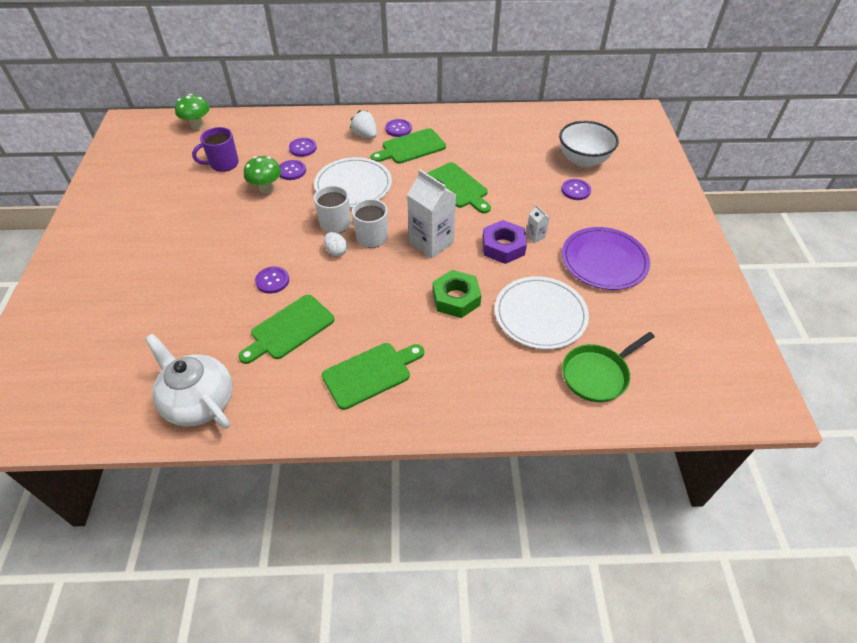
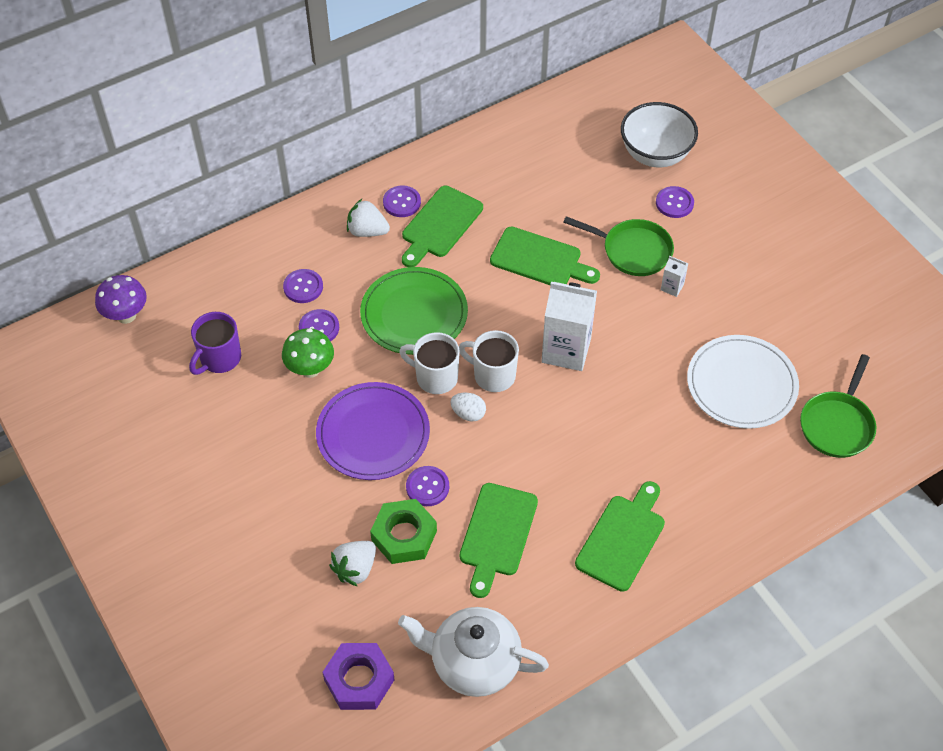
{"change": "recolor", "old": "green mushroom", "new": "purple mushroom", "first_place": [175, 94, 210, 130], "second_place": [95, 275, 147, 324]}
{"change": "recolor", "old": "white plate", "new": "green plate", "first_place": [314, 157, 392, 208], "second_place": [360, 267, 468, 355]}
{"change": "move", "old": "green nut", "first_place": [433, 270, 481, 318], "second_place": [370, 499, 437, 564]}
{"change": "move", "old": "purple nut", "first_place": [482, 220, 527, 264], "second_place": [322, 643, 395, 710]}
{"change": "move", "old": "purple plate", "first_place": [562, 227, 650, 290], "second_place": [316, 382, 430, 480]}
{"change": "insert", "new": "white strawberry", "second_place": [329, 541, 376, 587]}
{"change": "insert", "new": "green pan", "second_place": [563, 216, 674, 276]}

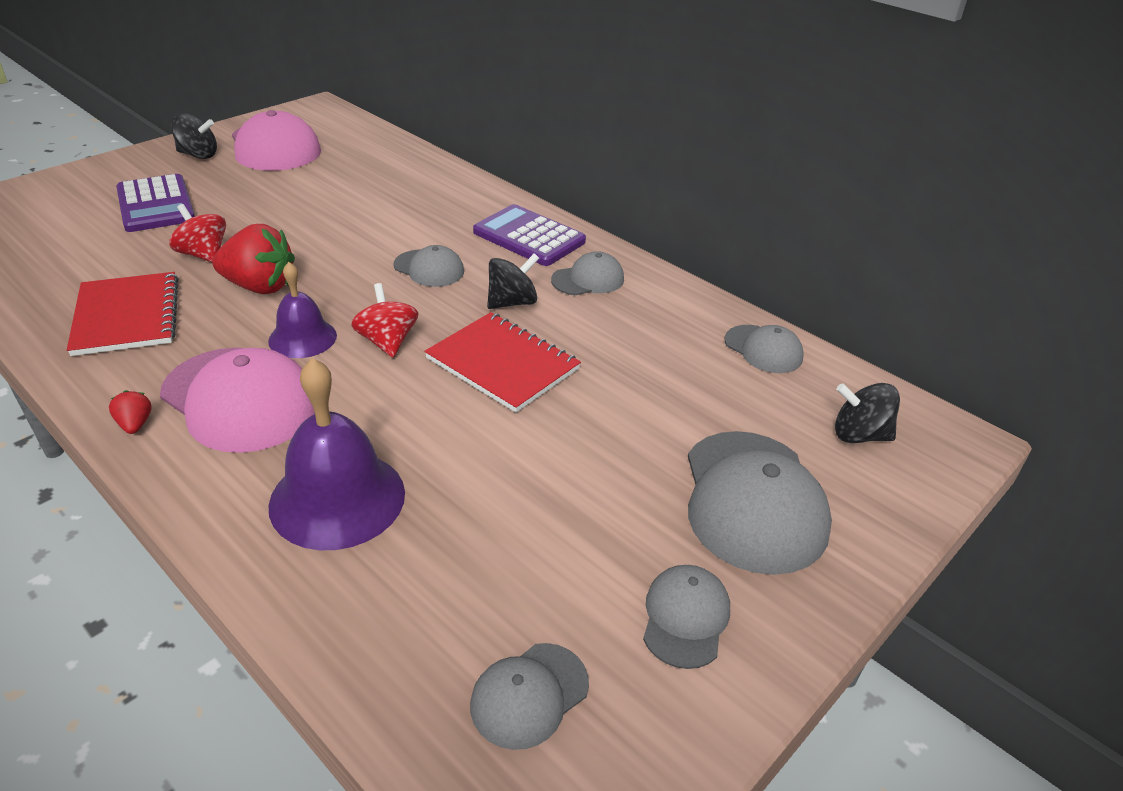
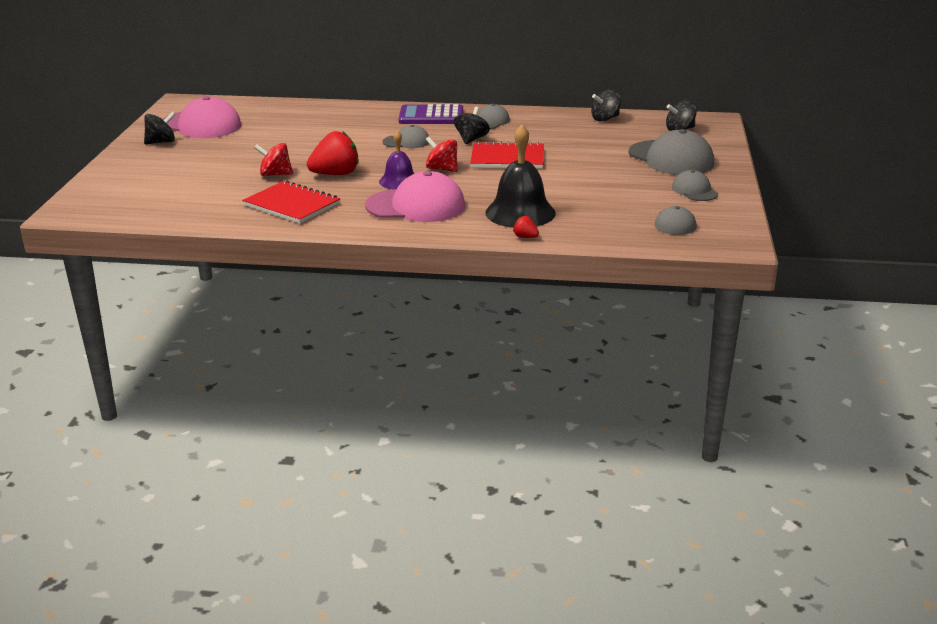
{"change": "move", "old": "red strawberry", "first_place": [109, 390, 152, 434], "second_place": [513, 216, 539, 238]}
{"change": "delete", "old": "purple calculator", "first_place": [116, 174, 195, 232]}
{"change": "recolor", "old": "purple bell", "new": "black bell", "first_place": [268, 358, 405, 550], "second_place": [485, 124, 556, 228]}
{"change": "replace", "old": "grey cap", "new": "black spinning top", "first_place": [725, 325, 804, 373], "second_place": [591, 89, 621, 122]}

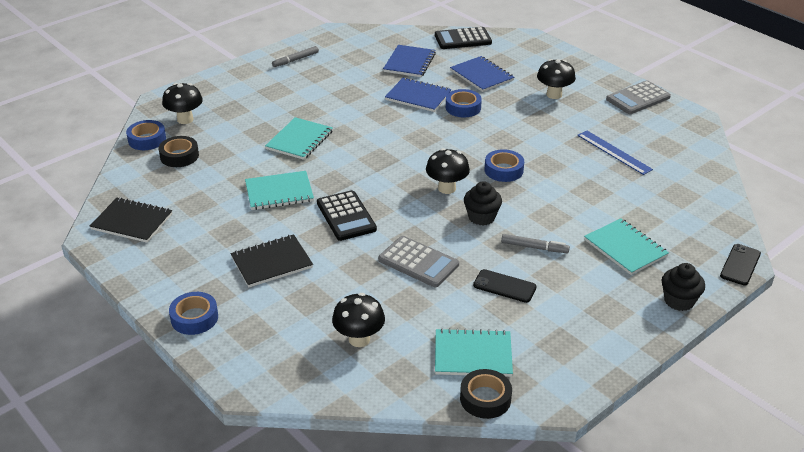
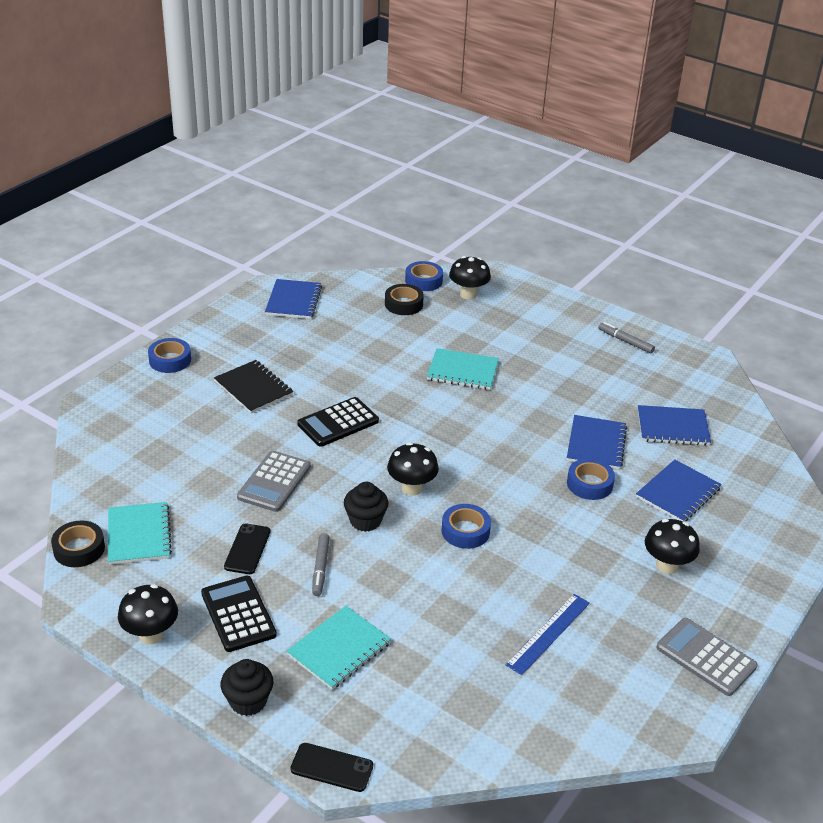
{"change": "recolor", "old": "black notebook", "new": "blue notebook", "first_place": [90, 197, 173, 243], "second_place": [265, 279, 322, 319]}
{"change": "delete", "old": "turquoise notebook", "first_place": [245, 171, 314, 210]}
{"change": "move", "old": "black mushroom", "first_place": [332, 293, 385, 347], "second_place": [118, 584, 178, 644]}
{"change": "move", "old": "black calculator", "first_place": [435, 27, 492, 49], "second_place": [201, 576, 277, 652]}

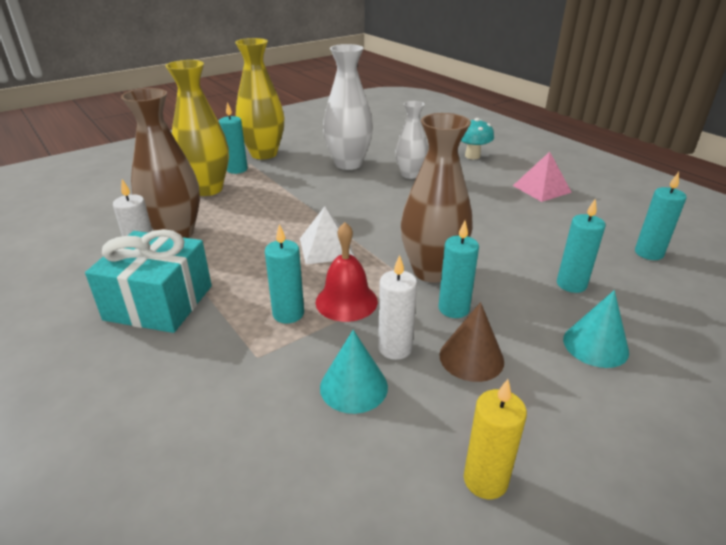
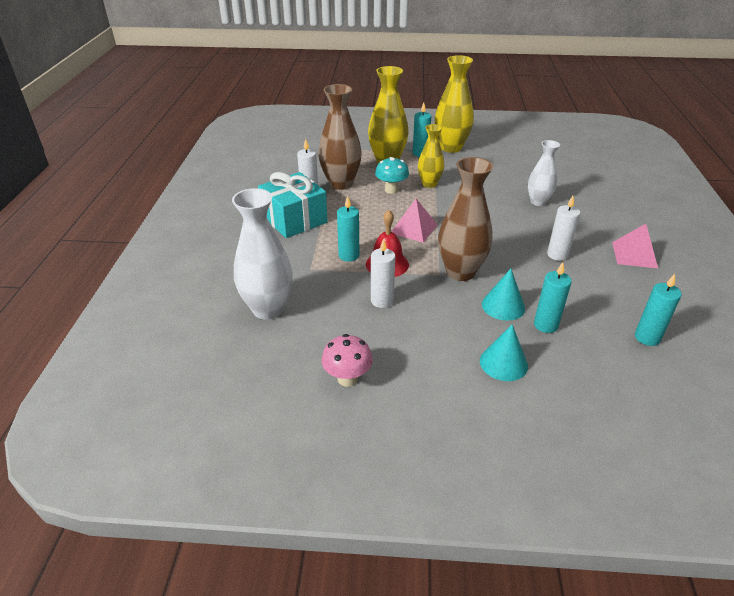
{"change": "recolor", "old": "white pyramid", "new": "pink pyramid", "first_place": [300, 206, 355, 265], "second_place": [391, 199, 437, 243]}
{"change": "move", "old": "turquoise cone", "first_place": [320, 330, 388, 414], "second_place": [482, 269, 525, 321]}
{"change": "move", "old": "white vase", "first_place": [323, 44, 373, 170], "second_place": [232, 188, 293, 320]}
{"change": "delete", "old": "turquoise candle", "first_place": [438, 221, 479, 318]}
{"change": "delete", "old": "brown cone", "first_place": [439, 302, 504, 382]}
{"change": "move", "old": "turquoise mushroom", "first_place": [461, 118, 494, 159], "second_place": [375, 157, 409, 194]}
{"change": "replace", "old": "yellow candle", "new": "pink mushroom", "first_place": [464, 379, 527, 499], "second_place": [321, 334, 373, 387]}
{"change": "insert", "new": "yellow vase", "second_place": [418, 124, 444, 188]}
{"change": "insert", "new": "white candle", "second_place": [547, 196, 580, 261]}

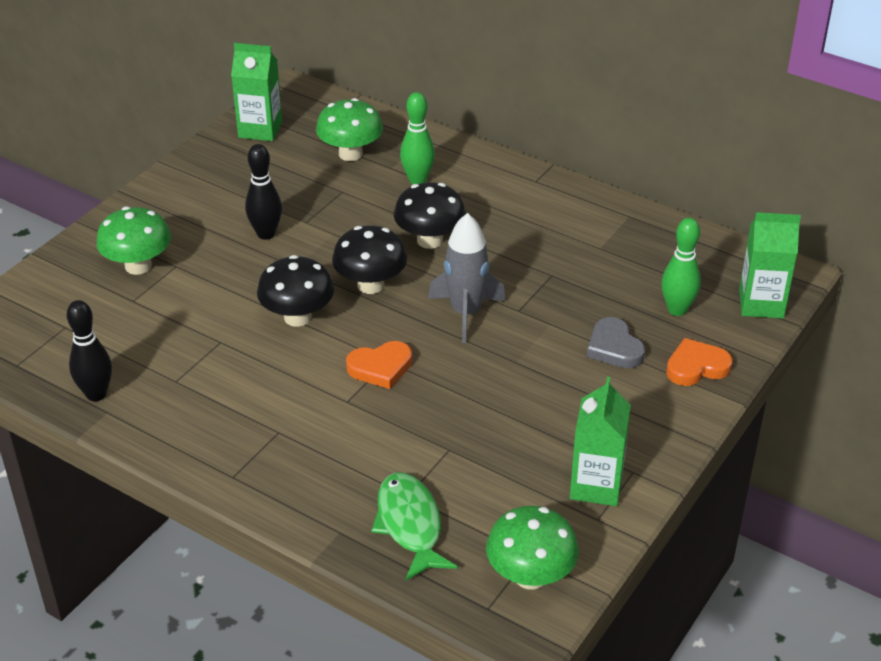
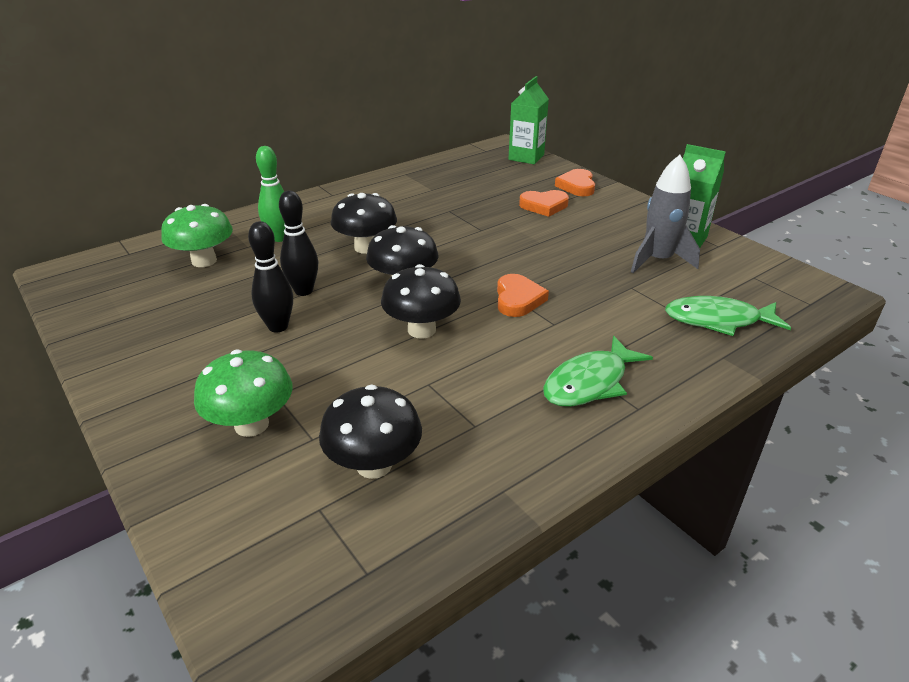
{"change": "move", "old": "black bowling pin", "first_place": [67, 300, 112, 401], "second_place": [279, 191, 318, 296]}
{"change": "delete", "old": "green carton", "first_place": [231, 43, 282, 141]}
{"change": "move", "old": "grey rocket", "first_place": [428, 213, 506, 343], "second_place": [631, 155, 700, 273]}
{"change": "delete", "old": "green mushroom", "first_place": [486, 506, 579, 589]}
{"change": "recolor", "old": "grey heart", "new": "orange heart", "first_place": [587, 317, 645, 368], "second_place": [519, 190, 569, 217]}
{"change": "delete", "old": "green bowling pin", "first_place": [661, 218, 701, 316]}
{"change": "insert", "new": "black mushroom", "second_place": [319, 385, 422, 479]}
{"change": "insert", "new": "green fish", "second_place": [543, 336, 653, 407]}

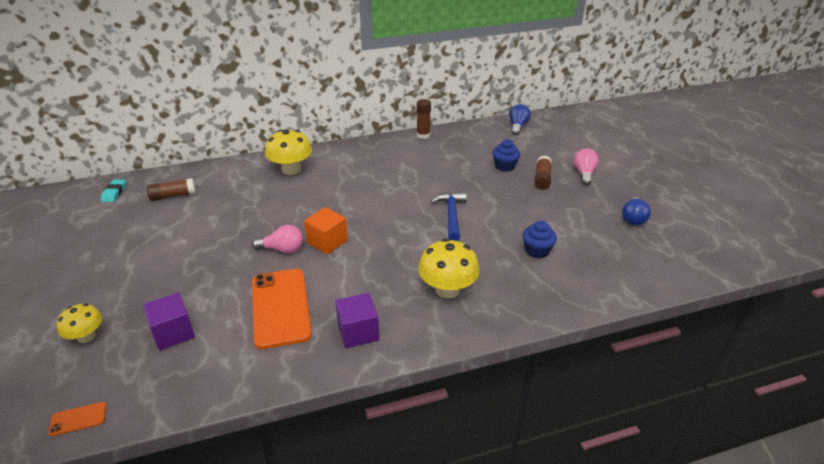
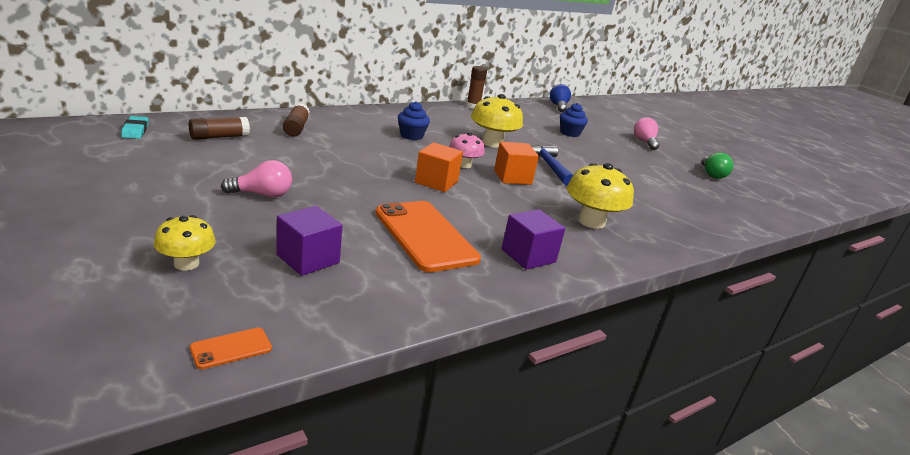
{"change": "move", "old": "pink light bulb", "first_place": [252, 225, 303, 253], "second_place": [221, 160, 292, 198]}
{"change": "move", "old": "yellow mushroom", "first_place": [265, 129, 312, 175], "second_place": [471, 94, 523, 148]}
{"change": "move", "old": "blue cupcake", "first_place": [523, 220, 557, 259], "second_place": [398, 101, 430, 140]}
{"change": "move", "old": "brown glue stick", "first_place": [534, 155, 552, 190], "second_place": [283, 103, 310, 137]}
{"change": "recolor", "old": "blue light bulb", "new": "green light bulb", "first_place": [622, 197, 651, 226], "second_place": [701, 152, 733, 179]}
{"change": "insert", "new": "pink mushroom", "second_place": [449, 132, 485, 168]}
{"change": "insert", "new": "orange cube", "second_place": [494, 142, 539, 185]}

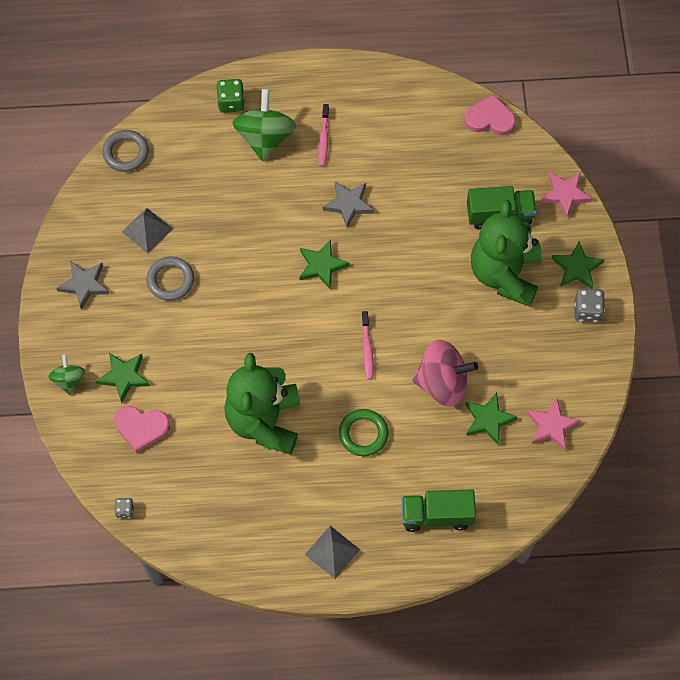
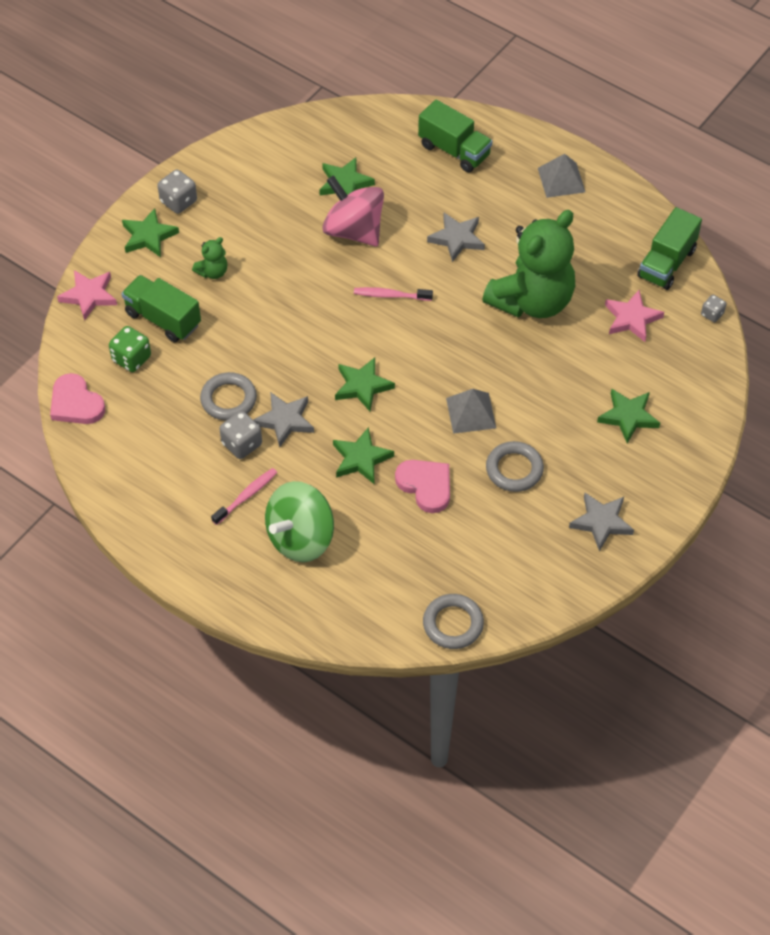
{"change": "delete", "old": "green spinning top", "first_place": [48, 354, 85, 395]}
{"change": "move", "old": "pink heart", "first_place": [114, 406, 170, 453], "second_place": [395, 460, 450, 513]}
{"change": "move", "old": "grey pyramid", "first_place": [122, 208, 173, 254], "second_place": [446, 389, 496, 434]}
{"change": "move", "old": "green dice", "first_place": [217, 79, 245, 113], "second_place": [109, 326, 151, 372]}
{"change": "replace", "old": "green ring", "new": "grey star", "first_place": [339, 409, 389, 456], "second_place": [427, 213, 485, 262]}
{"change": "rotate", "old": "pink toothbrush", "first_place": [361, 311, 374, 380], "second_place": [354, 287, 433, 301], "degrees": -120}
{"change": "resize", "old": "green teddy bear", "first_place": [471, 200, 541, 307], "second_place": [192, 237, 228, 279], "factor": 0.4}
{"change": "move", "old": "pink star", "first_place": [527, 398, 581, 450], "second_place": [605, 290, 664, 342]}
{"change": "insert", "new": "grey ring", "second_place": [200, 372, 257, 421]}
{"change": "insert", "new": "grey dice", "second_place": [219, 411, 262, 459]}
{"change": "insert", "new": "green star", "second_place": [333, 427, 394, 484]}
{"change": "insert", "new": "green truck", "second_place": [637, 207, 702, 290]}

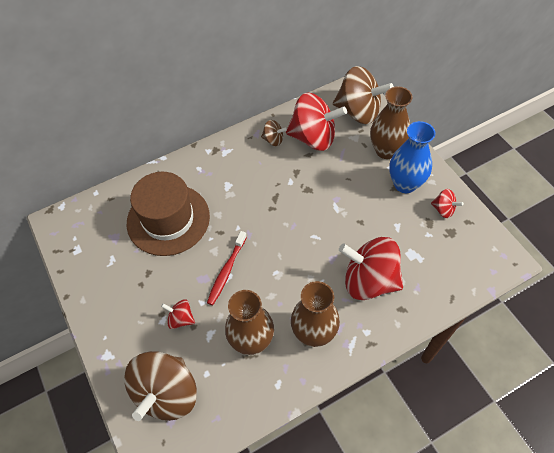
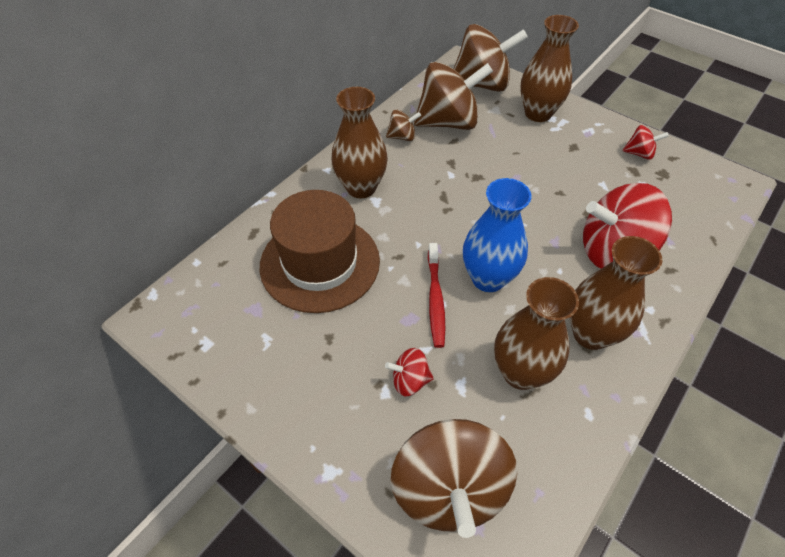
{"change": "recolor", "old": "red spinning top", "new": "brown spinning top", "first_place": [286, 93, 347, 151], "second_place": [414, 62, 493, 130]}
{"change": "move", "old": "blue vase", "first_place": [389, 121, 435, 193], "second_place": [463, 178, 532, 292]}
{"change": "insert", "new": "brown vase", "second_place": [331, 87, 388, 198]}

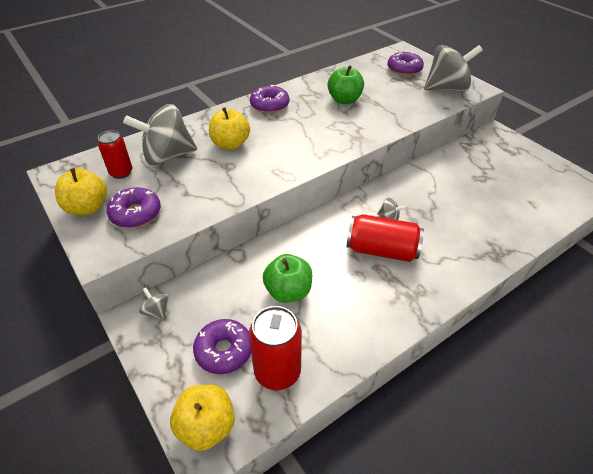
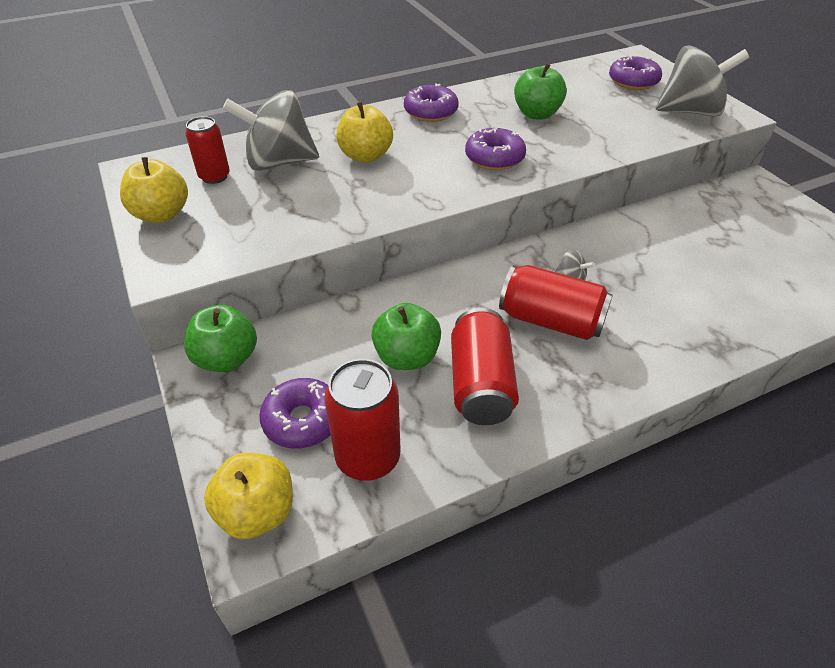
{"change": "move", "old": "purple donut", "first_place": [107, 187, 161, 228], "second_place": [465, 128, 526, 170]}
{"change": "replace", "old": "grey spinning top", "new": "green apple", "first_place": [139, 287, 169, 321], "second_place": [184, 305, 257, 372]}
{"change": "insert", "new": "red can", "second_place": [451, 308, 519, 425]}

